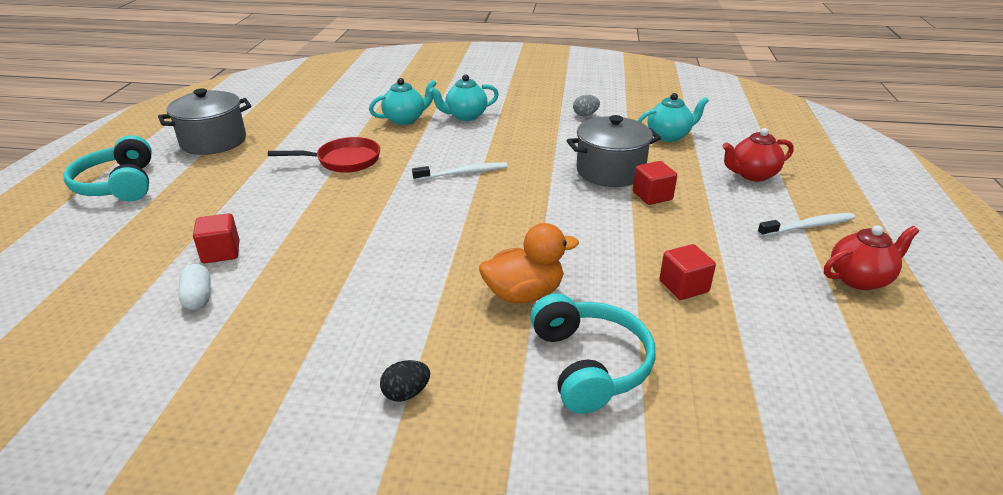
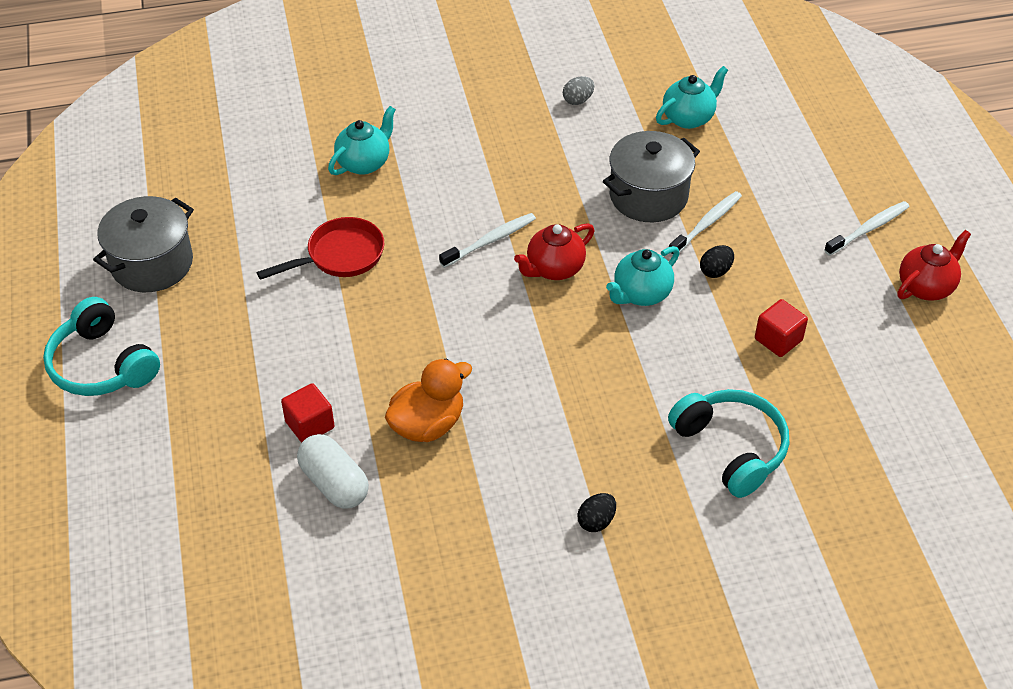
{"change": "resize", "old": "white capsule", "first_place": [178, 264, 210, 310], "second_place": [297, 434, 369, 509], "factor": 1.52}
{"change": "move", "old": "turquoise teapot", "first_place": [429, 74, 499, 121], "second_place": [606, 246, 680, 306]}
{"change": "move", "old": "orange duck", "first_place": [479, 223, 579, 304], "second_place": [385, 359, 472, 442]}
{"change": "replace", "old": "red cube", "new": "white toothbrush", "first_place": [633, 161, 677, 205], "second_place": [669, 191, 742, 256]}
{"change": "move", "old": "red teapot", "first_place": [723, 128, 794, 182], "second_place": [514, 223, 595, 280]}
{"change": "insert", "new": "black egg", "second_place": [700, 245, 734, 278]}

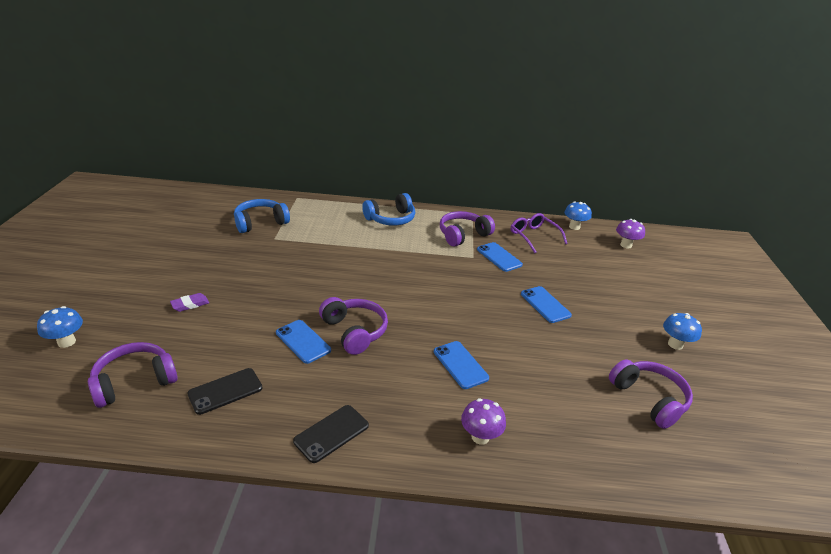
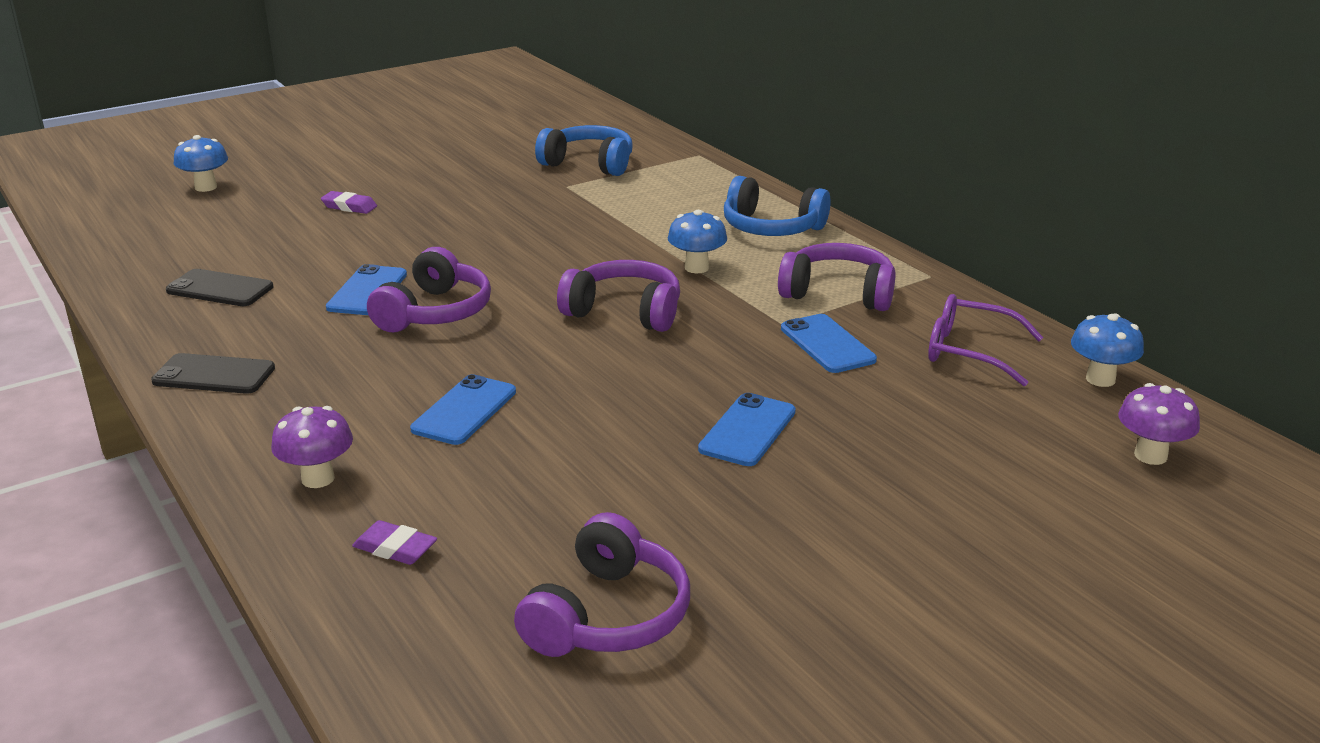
{"change": "move", "old": "purple headphones", "first_place": [88, 342, 178, 408], "second_place": [557, 260, 680, 332]}
{"change": "rotate", "old": "blue phone", "first_place": [477, 242, 523, 272], "second_place": [781, 314, 877, 373], "degrees": -45}
{"change": "rotate", "old": "purple glasses", "first_place": [511, 213, 568, 254], "second_place": [928, 294, 1043, 386], "degrees": -90}
{"change": "move", "old": "blue mushroom", "first_place": [663, 313, 702, 350], "second_place": [668, 210, 727, 273]}
{"change": "insert", "new": "purple eraser", "second_place": [352, 520, 437, 565]}

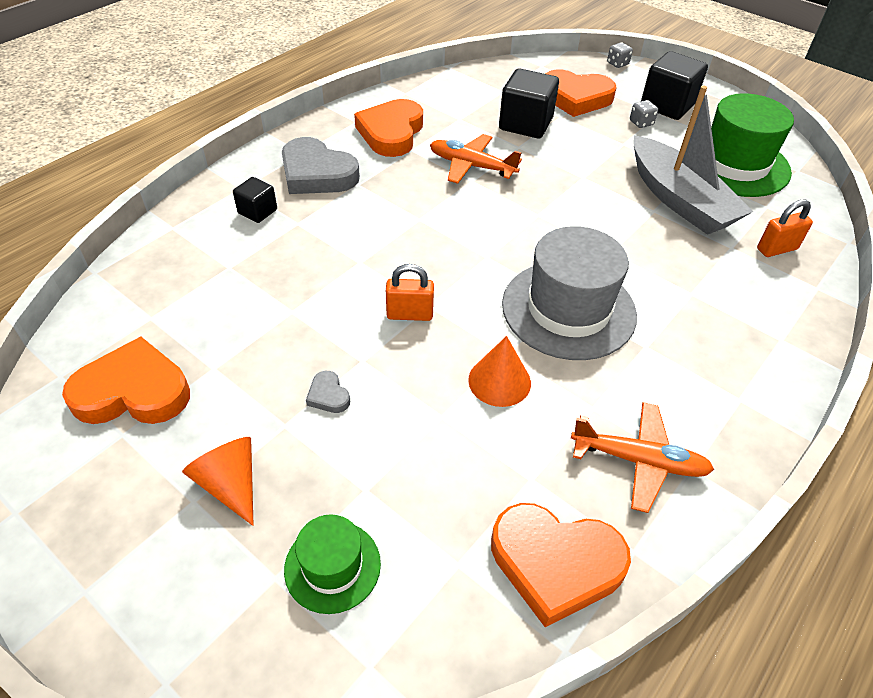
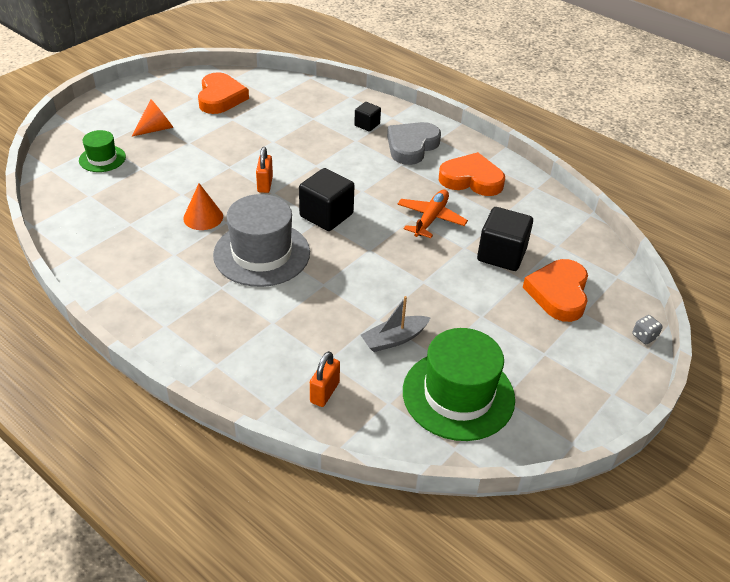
{"change": "delete", "old": "grey heart", "first_place": [306, 371, 350, 413]}
{"change": "delete", "old": "orange heart", "first_place": [491, 503, 631, 627]}
{"change": "delete", "old": "orange plane", "first_place": [571, 402, 714, 513]}
{"change": "delete", "old": "grey dice", "first_place": [630, 100, 658, 128]}
{"change": "resize", "old": "grey boat", "first_place": [634, 86, 753, 235], "second_place": [361, 296, 431, 352], "factor": 0.54}
{"change": "move", "old": "black cube", "first_place": [641, 51, 708, 120], "second_place": [299, 168, 355, 231]}
{"change": "rotate", "old": "orange padlock", "first_place": [757, 200, 813, 257], "second_place": [310, 351, 340, 407], "degrees": 45}

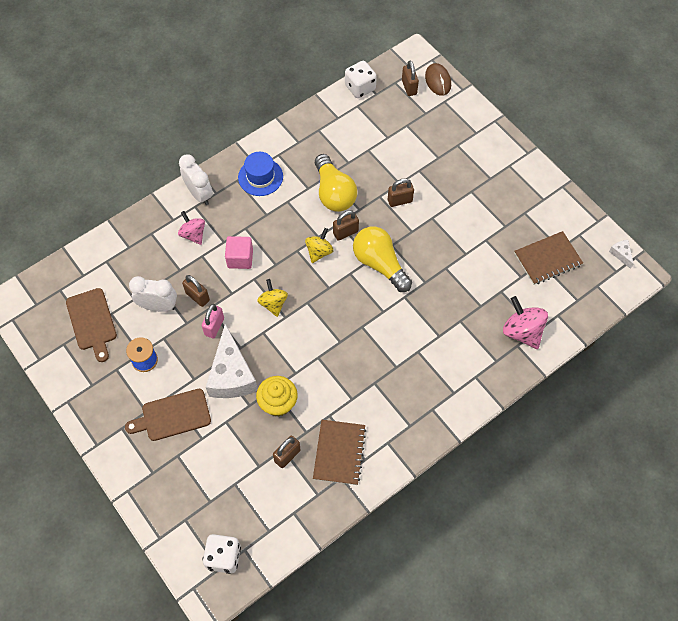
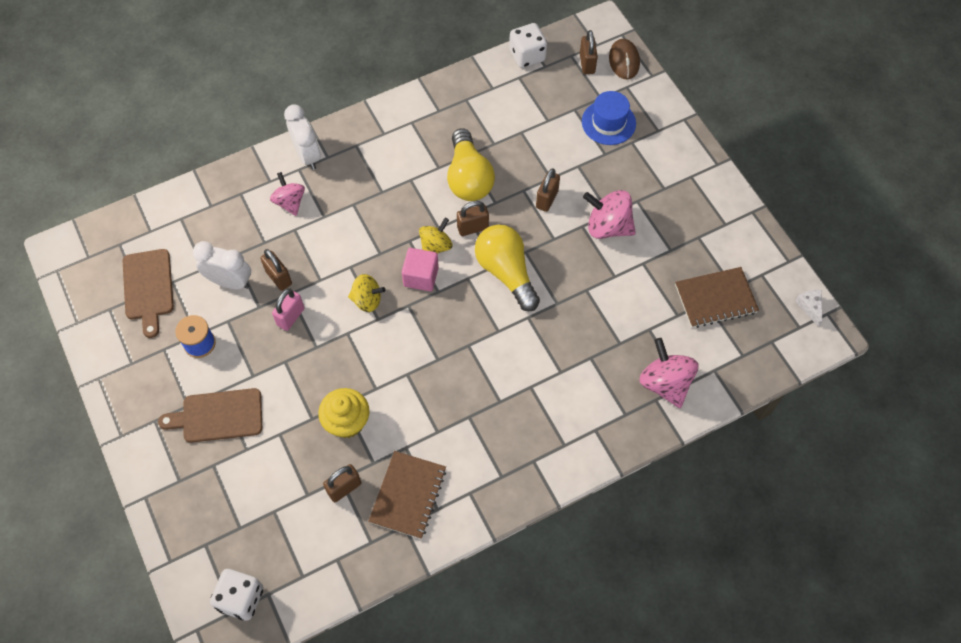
{"change": "delete", "old": "white cheese", "first_place": [206, 324, 258, 398]}
{"change": "move", "old": "pink cube", "first_place": [225, 236, 253, 269], "second_place": [402, 248, 439, 291]}
{"change": "move", "old": "blue hat", "first_place": [238, 152, 283, 196], "second_place": [582, 91, 636, 145]}
{"change": "rotate", "old": "yellow spinning top", "first_place": [257, 279, 288, 317], "second_place": [348, 274, 386, 312], "degrees": 105}
{"change": "rotate", "old": "brown padlock", "first_place": [388, 178, 414, 207], "second_place": [536, 168, 560, 212], "degrees": -60}
{"change": "insert", "new": "pink spinning top", "second_place": [583, 190, 636, 239]}

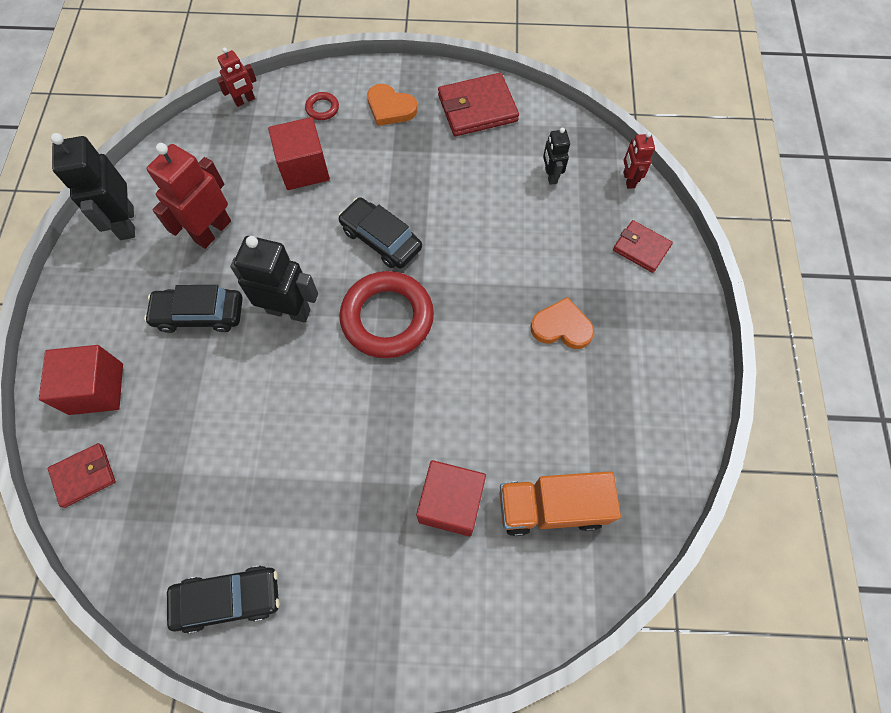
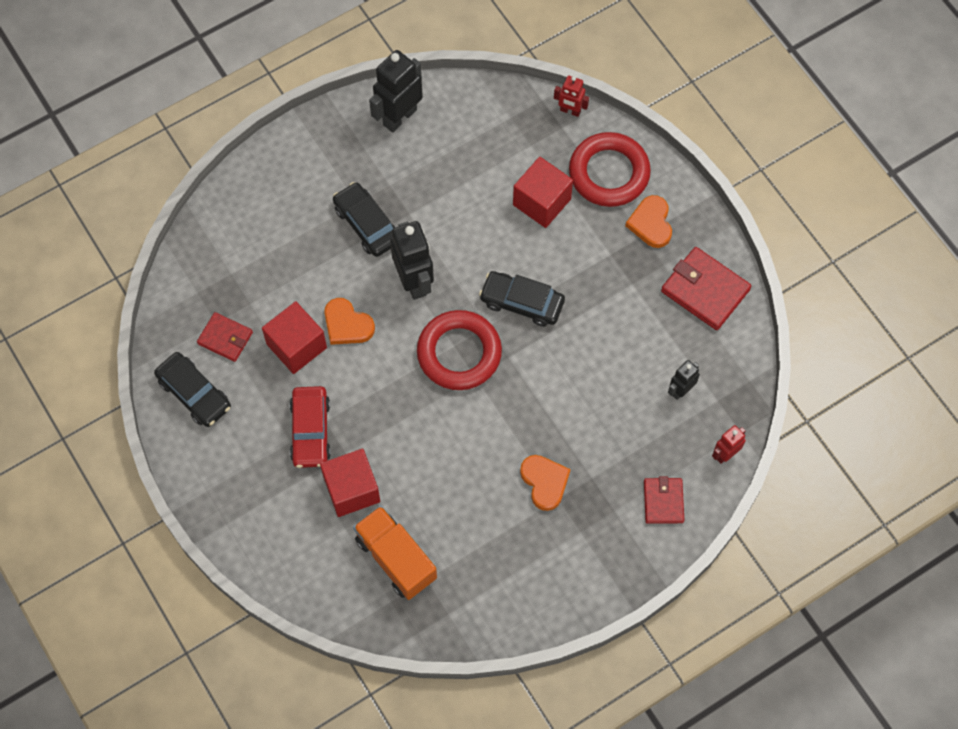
{"change": "move", "old": "red cube", "first_place": [39, 345, 123, 415], "second_place": [262, 301, 327, 374]}
{"change": "move", "old": "red wallet", "first_place": [48, 443, 116, 508], "second_place": [197, 312, 253, 362]}
{"change": "delete", "old": "red robot", "first_place": [147, 143, 231, 249]}
{"change": "resize", "old": "red ring", "first_place": [305, 92, 339, 120], "second_place": [569, 132, 651, 207], "factor": 2.39}
{"change": "rotate", "old": "black car", "first_place": [338, 197, 422, 268], "second_place": [479, 271, 565, 327], "degrees": -75}
{"change": "insert", "new": "red car", "second_place": [289, 386, 331, 468]}
{"change": "insert", "new": "orange heart", "second_place": [324, 298, 375, 345]}

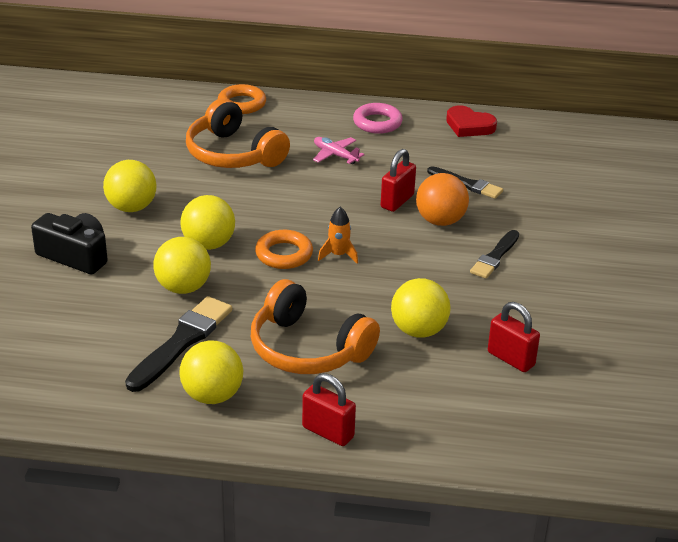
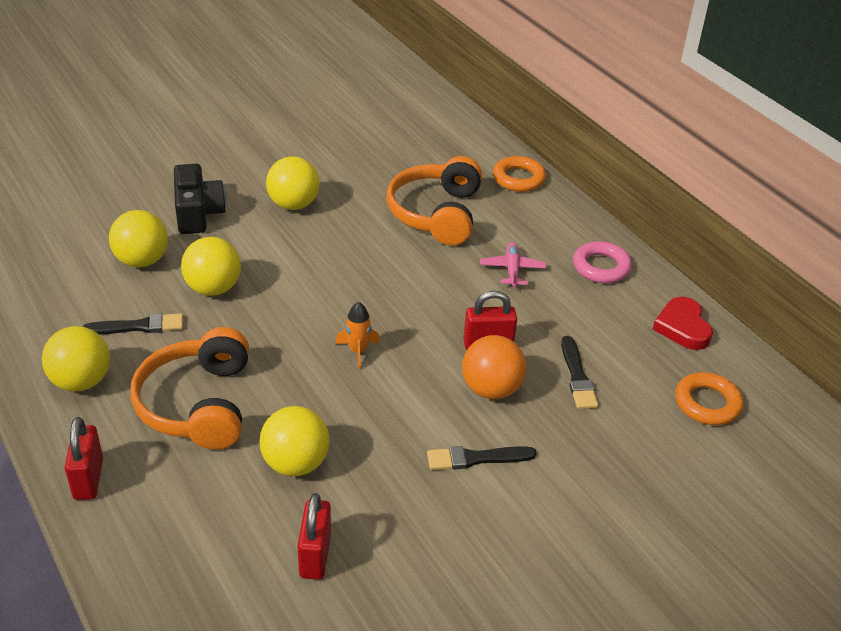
{"change": "resize", "old": "black brush", "first_place": [125, 296, 232, 392], "second_place": [82, 313, 183, 335], "factor": 0.64}
{"change": "move", "old": "yellow ball", "first_place": [181, 195, 235, 250], "second_place": [109, 210, 168, 267]}
{"change": "move", "old": "orange ring", "first_place": [255, 230, 313, 269], "second_place": [675, 372, 743, 425]}

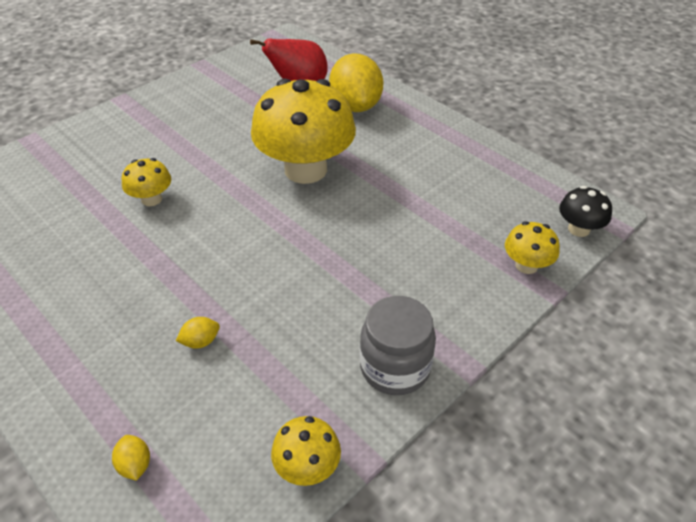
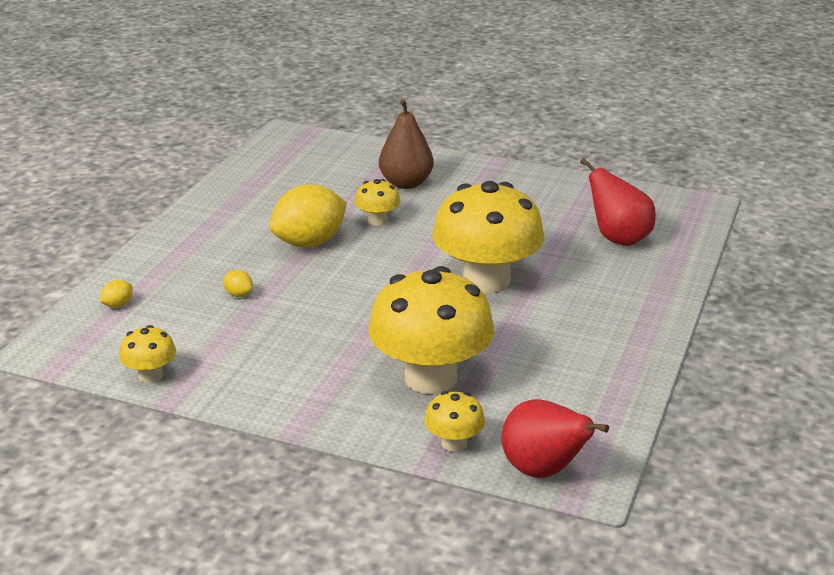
{"change": "move", "old": "yellow lemon", "first_place": [329, 54, 383, 112], "second_place": [269, 184, 347, 247]}
{"change": "delete", "old": "grey jar", "first_place": [360, 296, 436, 395]}
{"change": "replace", "old": "black mushroom", "new": "red pear", "first_place": [559, 186, 612, 237], "second_place": [501, 399, 609, 478]}
{"change": "insert", "new": "yellow mushroom", "second_place": [368, 266, 494, 394]}
{"change": "insert", "new": "brown pear", "second_place": [379, 99, 434, 189]}

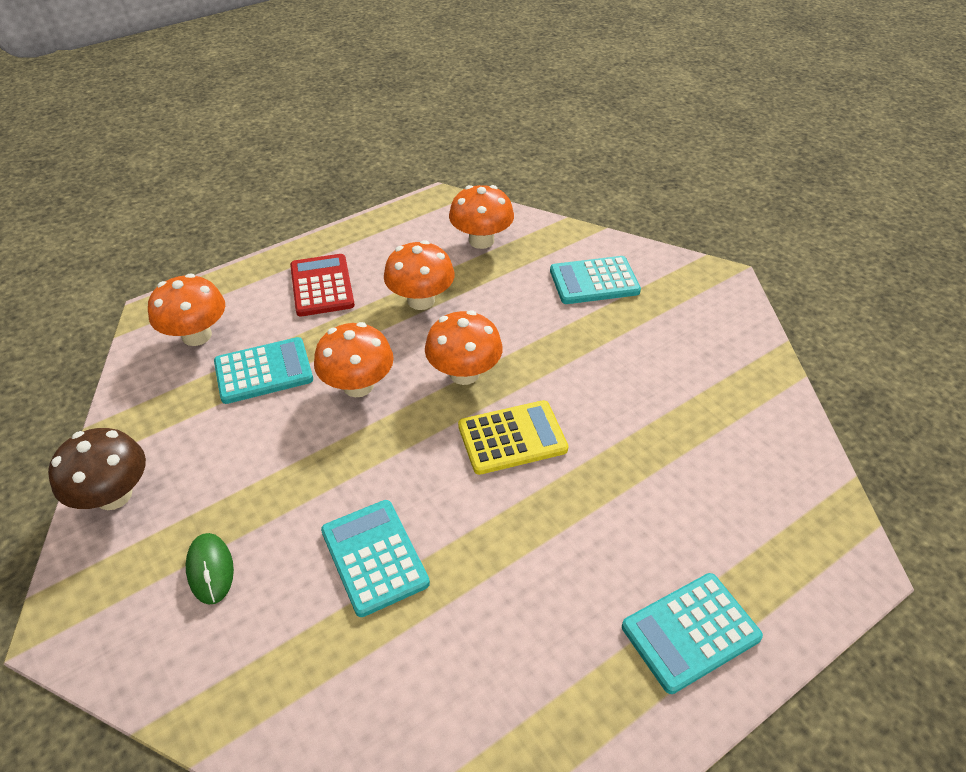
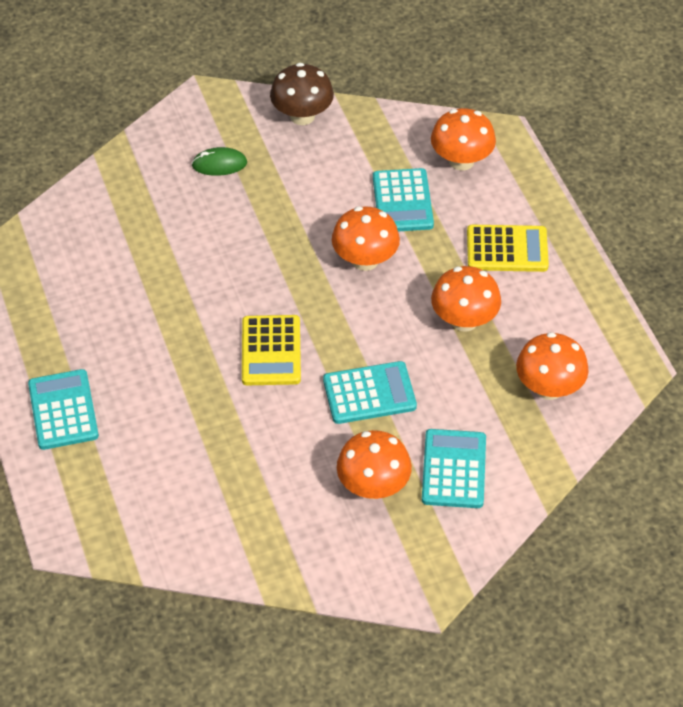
{"change": "recolor", "old": "red calculator", "new": "yellow calculator", "first_place": [290, 254, 355, 316], "second_place": [467, 225, 549, 272]}
{"change": "move", "old": "turquoise calculator", "first_place": [321, 500, 430, 617], "second_place": [323, 361, 417, 424]}
{"change": "move", "old": "orange mushroom", "first_place": [425, 310, 503, 385], "second_place": [337, 430, 412, 499]}

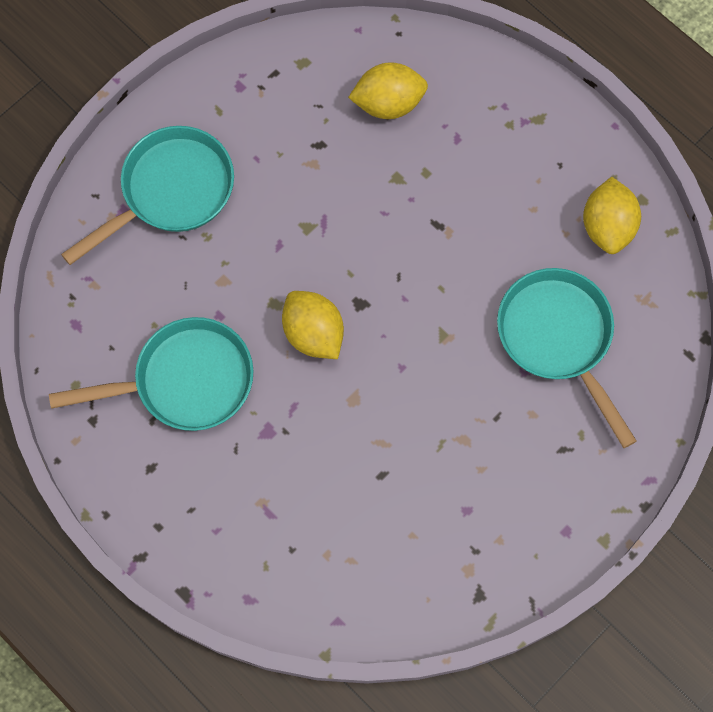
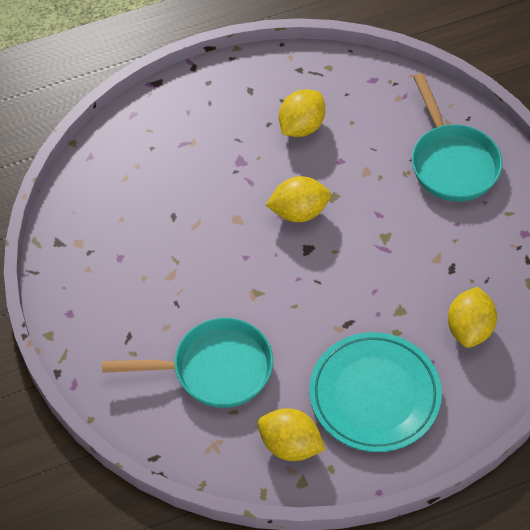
{"change": "replace", "old": "turquoise pan", "new": "yellow lemon", "first_place": [49, 317, 253, 431], "second_place": [279, 89, 325, 137]}
{"change": "insert", "new": "turquoise plate", "second_place": [309, 332, 442, 452]}

